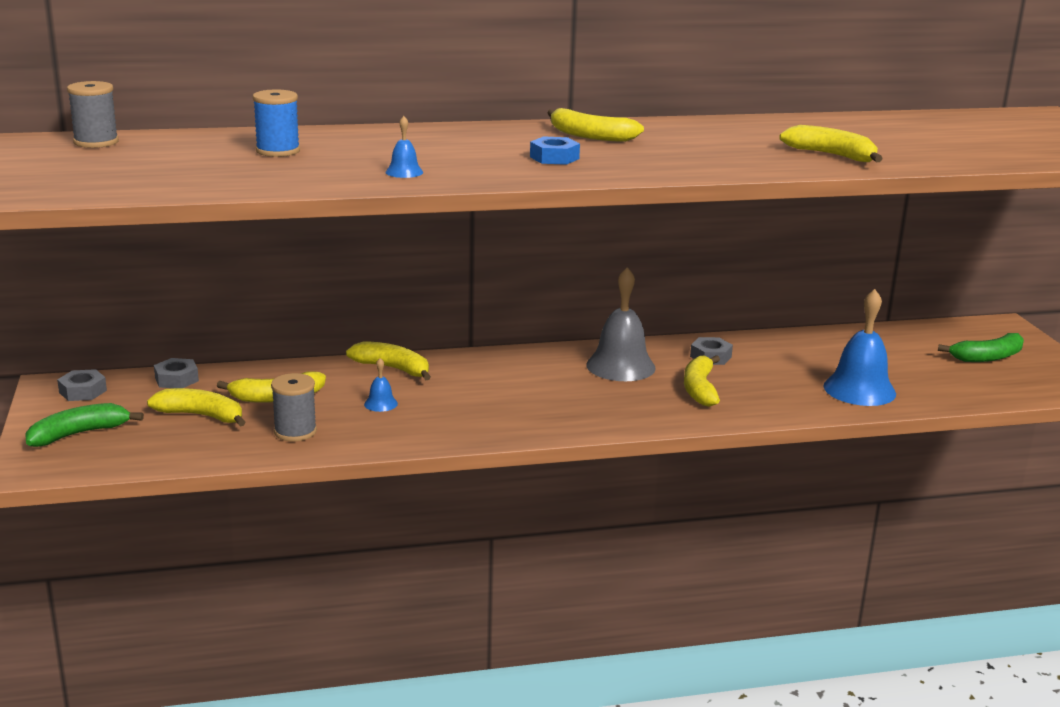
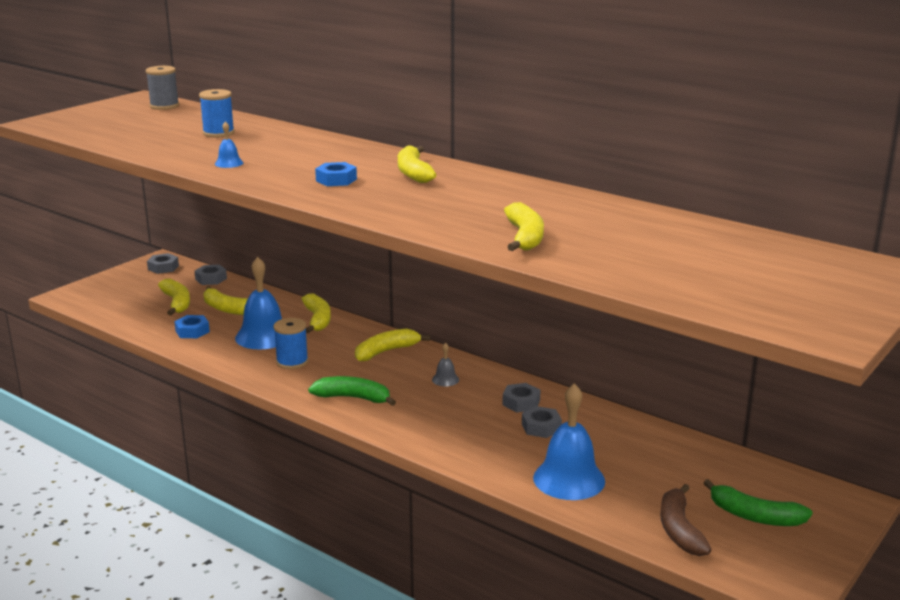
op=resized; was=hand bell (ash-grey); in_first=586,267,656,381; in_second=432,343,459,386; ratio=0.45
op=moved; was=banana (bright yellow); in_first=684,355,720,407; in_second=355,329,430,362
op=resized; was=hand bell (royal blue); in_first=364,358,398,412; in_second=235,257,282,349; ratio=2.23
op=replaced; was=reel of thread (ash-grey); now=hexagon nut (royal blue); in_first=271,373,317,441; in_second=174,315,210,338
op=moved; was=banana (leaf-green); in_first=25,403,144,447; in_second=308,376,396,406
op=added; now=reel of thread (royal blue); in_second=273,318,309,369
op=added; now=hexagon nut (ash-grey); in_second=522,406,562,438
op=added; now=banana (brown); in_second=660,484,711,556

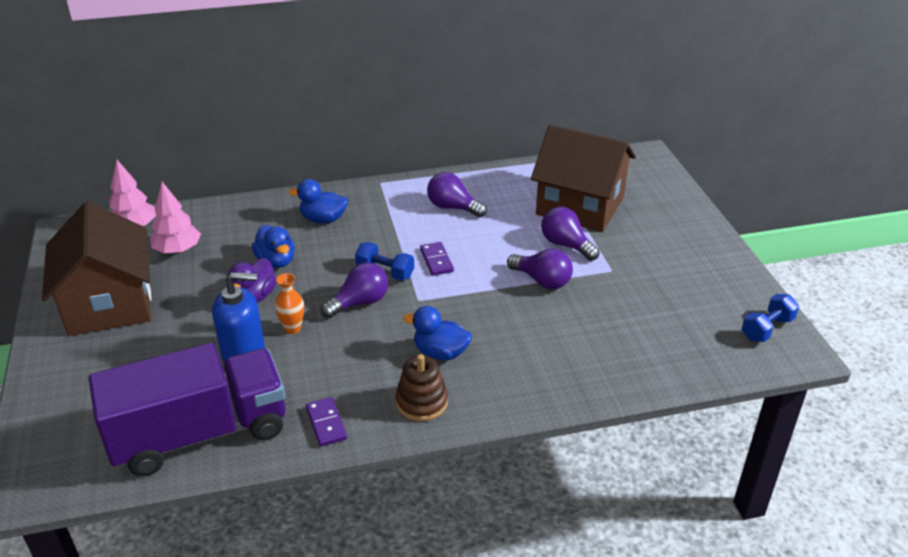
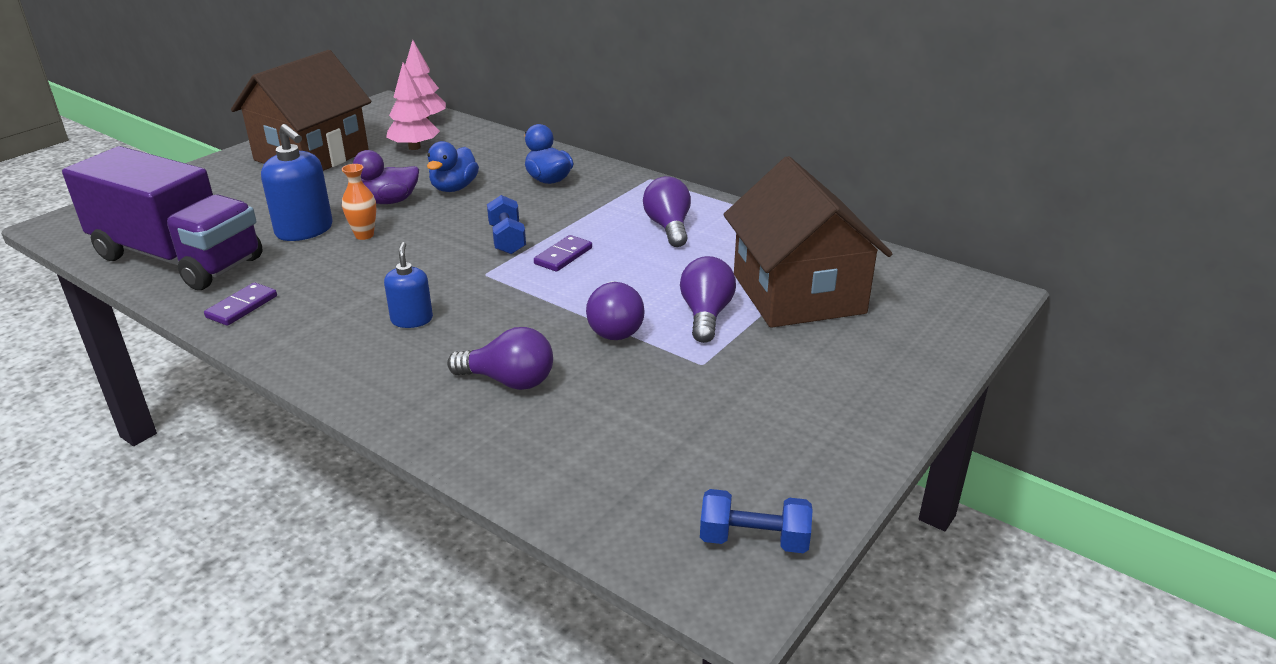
op=moved; was=lightbulb (violet); in_first=321,263,388,318; in_second=447,327,553,390
op=replaced; was=duck (royal blue); now=soap pump (royal blue); in_first=403,306,472,360; in_second=384,242,433,328
op=removed; was=ring stacker (brown); in_first=396,354,448,421

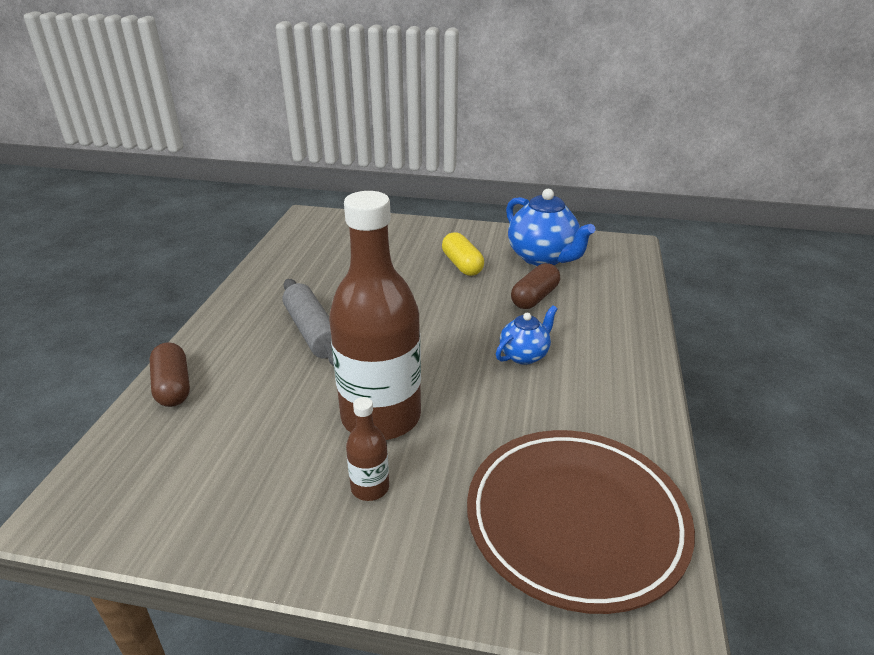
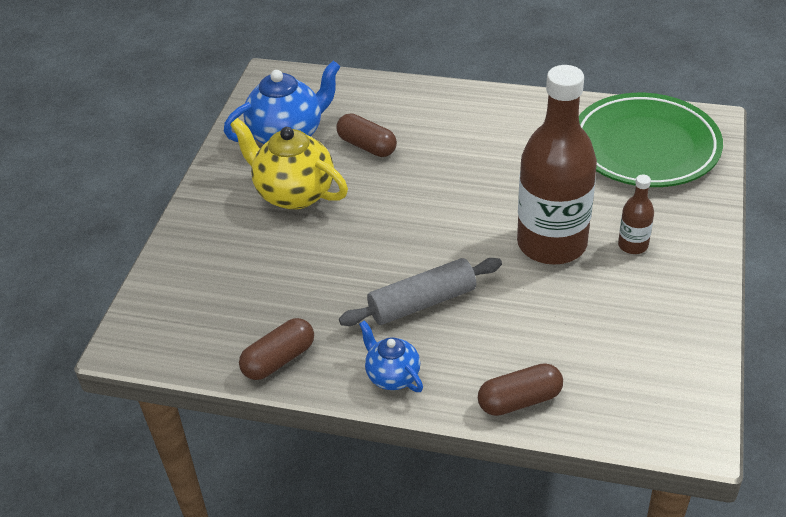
op=replaced; was=pill shape (bright yellow); now=teapot (bright yellow); in_first=442,232,484,276; in_second=230,118,348,210
op=moved; was=teapot (royal blue); in_first=496,305,558,365; in_second=359,320,423,392
op=recoloured; was=dinner plate (brown); now=dinner plate (leaf-green); in_first=467,430,695,614; in_second=579,93,723,187
op=added; now=pill shape (brown); in_second=239,318,314,380

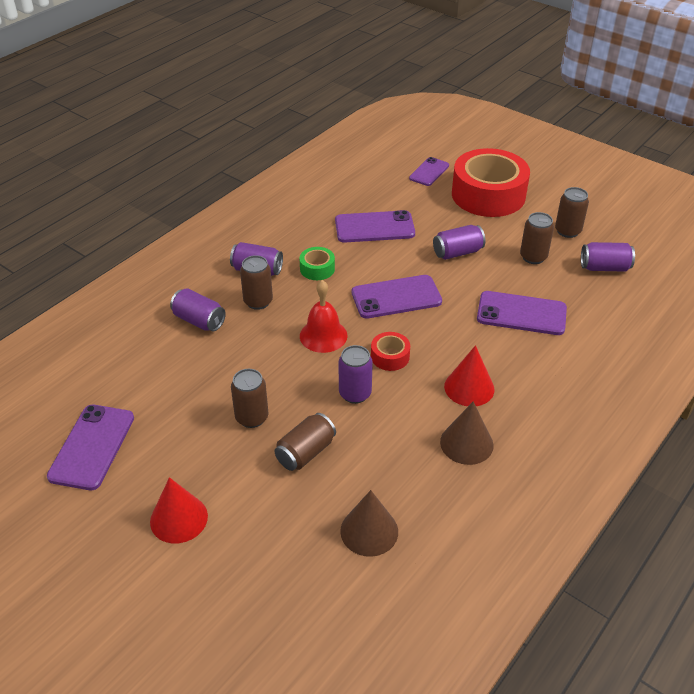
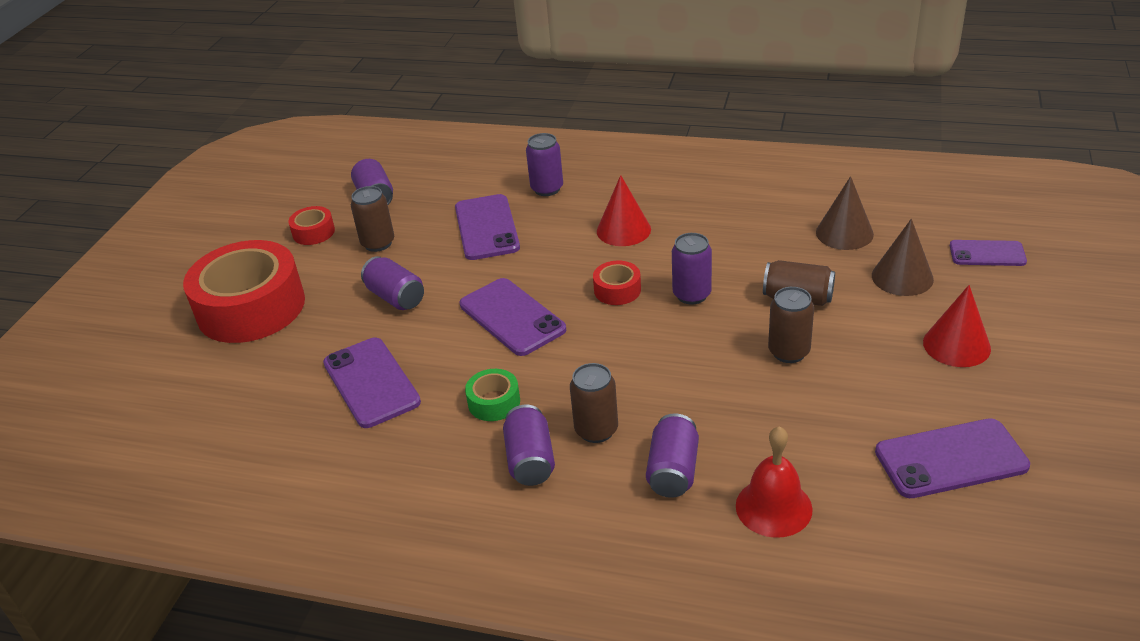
op=moved; was=mobile phone (violet); in_first=409,157,449,186; in_second=950,240,1027,266
op=replaced; was=soda can (brown); now=tape (red); in_first=555,187,589,238; in_second=288,206,335,245
op=moved; was=hand bell (red); in_first=300,280,347,353; in_second=736,426,813,538
op=moved; was=cone shape (brown); in_first=440,401,494,465; in_second=872,219,934,296
op=added; now=soda can (violet); in_second=526,133,563,196

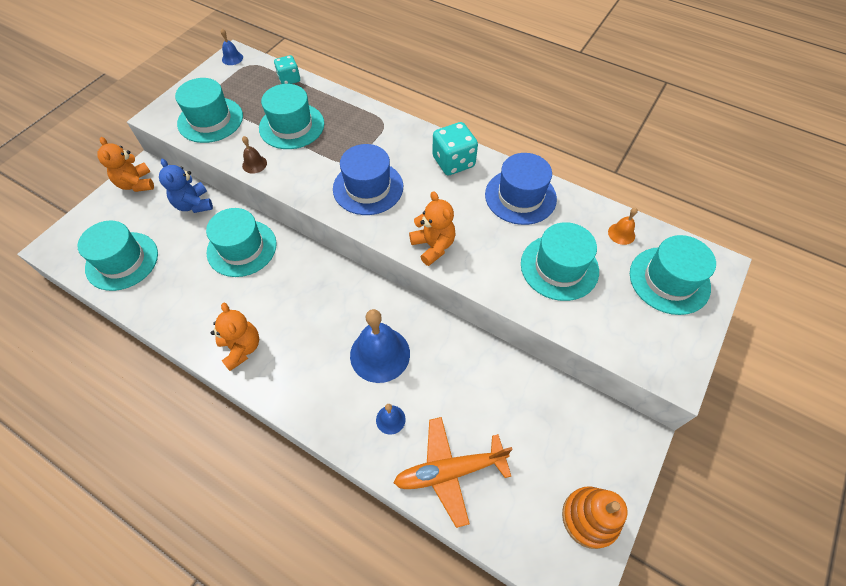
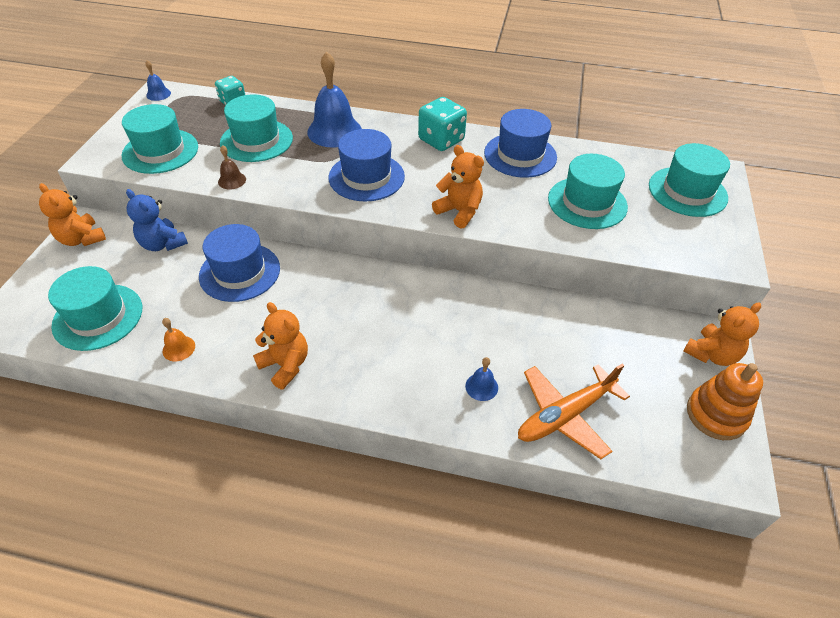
op=recoloured; was=top hat (turquoise); now=top hat (royal blue); in_first=206,208,277,277; in_second=199,224,280,302
op=moved; was=hand bell (bright orange); in_first=608,208,638,245; in_second=162,318,195,361
op=moved; was=hand bell (royal blue); in_first=350,309,410,383; in_second=307,51,362,148
op=added; now=teddy bear (bright orange); in_second=683,302,761,366

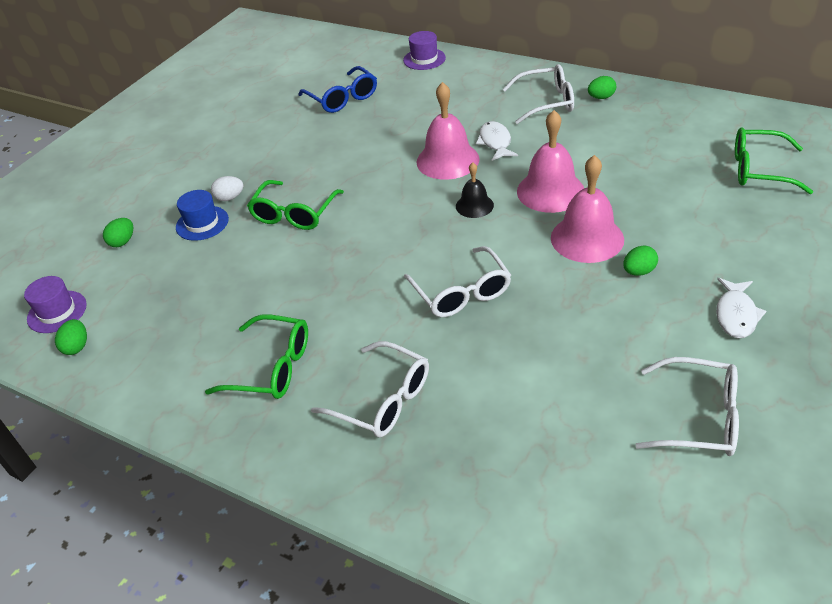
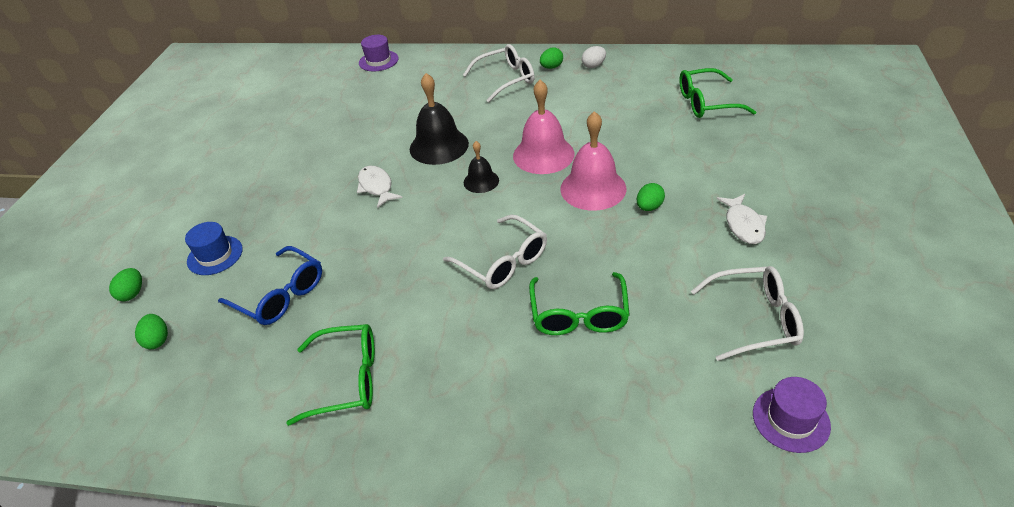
op=moved; was=spectacles (royal blue); in_first=298,66,377,113; in_second=218,246,322,325
op=recoloured; was=hand bell (pink); now=hand bell (ebony); in_first=416,82,479,180; in_second=410,73,469,165
op=moved; was=toy fish (snow-white); in_first=476,121,518,161; in_second=357,166,403,208
op=moved; was=egg shape (snow-white); in_first=211,176,243,201; in_second=582,46,606,68
op=moved; was=spectacles (leaf-green); in_first=247,180,344,230; in_second=529,272,630,335
op=moved; was=top hat (violet); in_first=24,276,87,333; in_second=753,377,831,453
op=moved; was=egg shape (leaf-green); in_first=55,319,87,355; in_second=135,314,168,349
op=removed; was=spectacles (snow-white); in_first=311,341,429,438

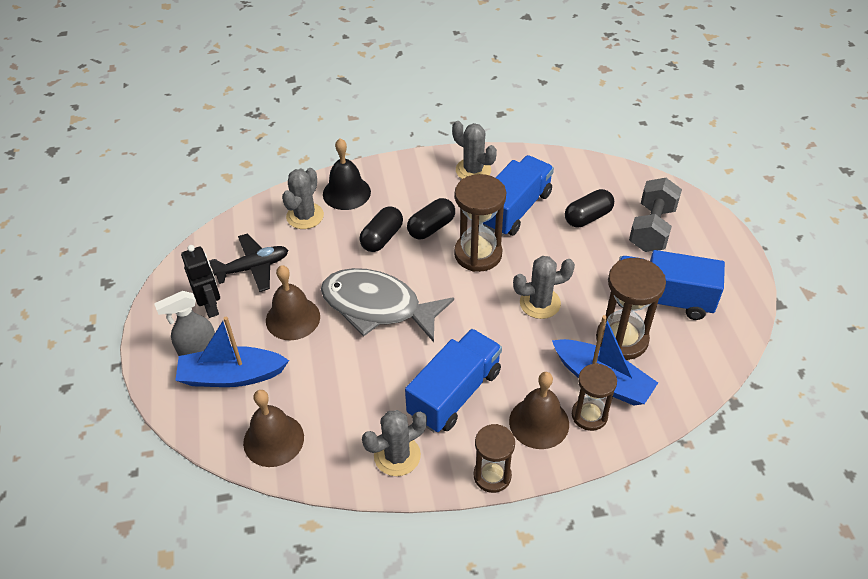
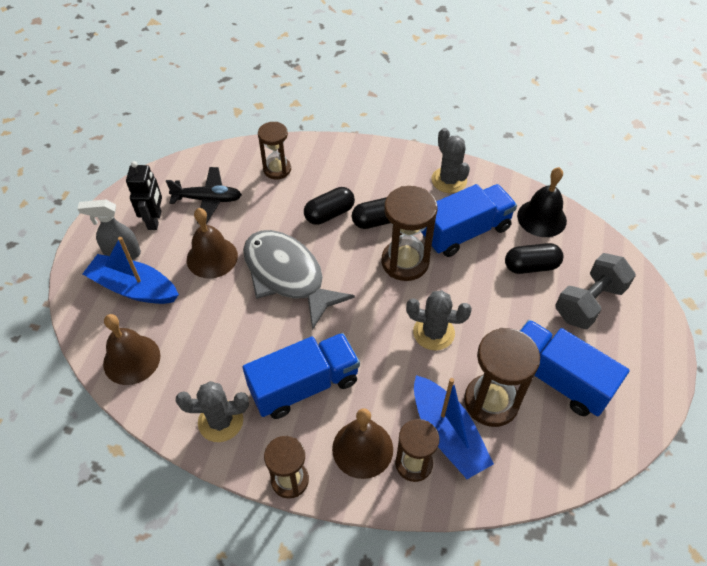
op=moved; was=hand bell (ebony); in_first=323,138,371,210; in_second=517,167,567,237
op=replaced; was=saguaro cactus (ash-grey); now=sand timer (brown); in_first=282,168,324,229; in_second=258,122,291,179

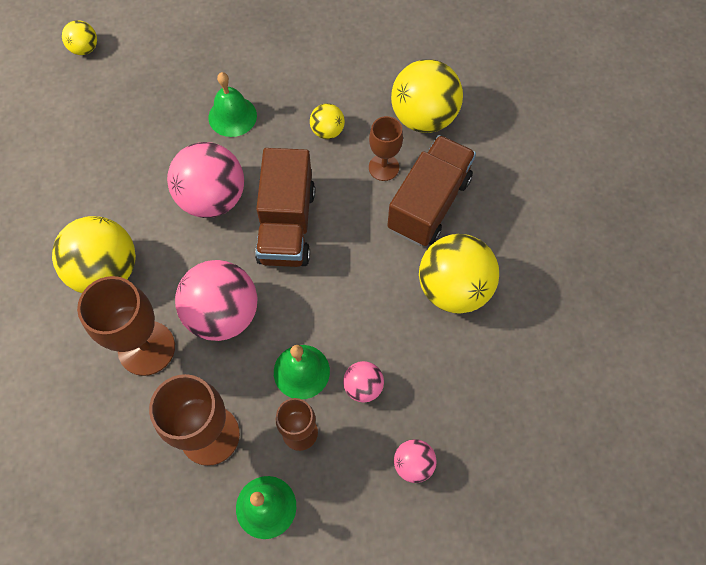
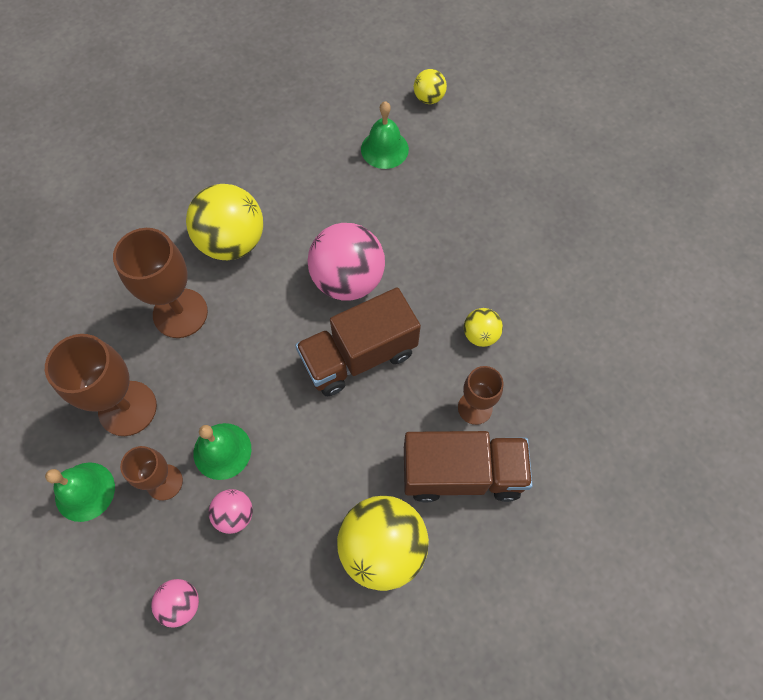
op=removed; was=play ball (bright yellow); in_first=391,59,463,133
op=moved; was=hand bell (leaf-green); in_first=208,72,257,137; in_second=361,101,409,169
op=removed; was=play ball (pink); in_first=175,260,258,341

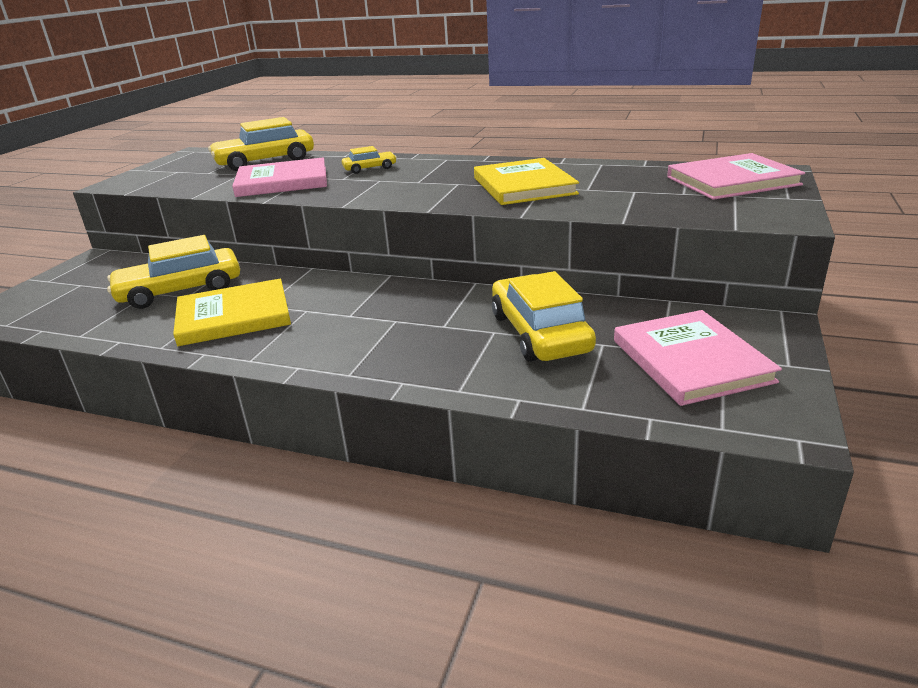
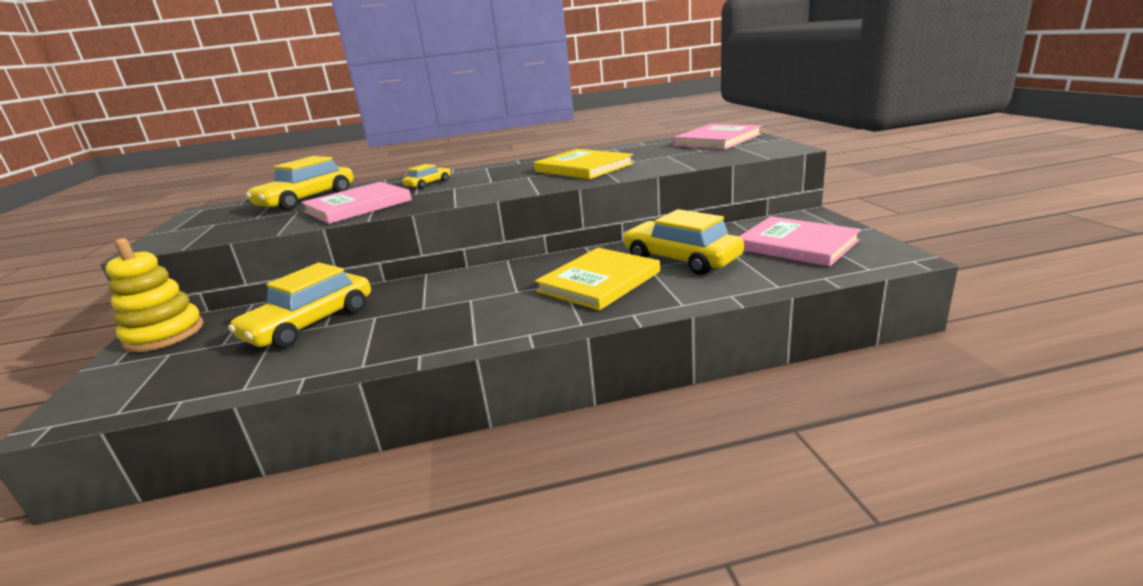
op=moved; was=book (bright yellow); in_first=173,279,291,346; in_second=535,248,660,311
op=added; now=ring stacker (bright yellow); in_second=105,238,204,352

